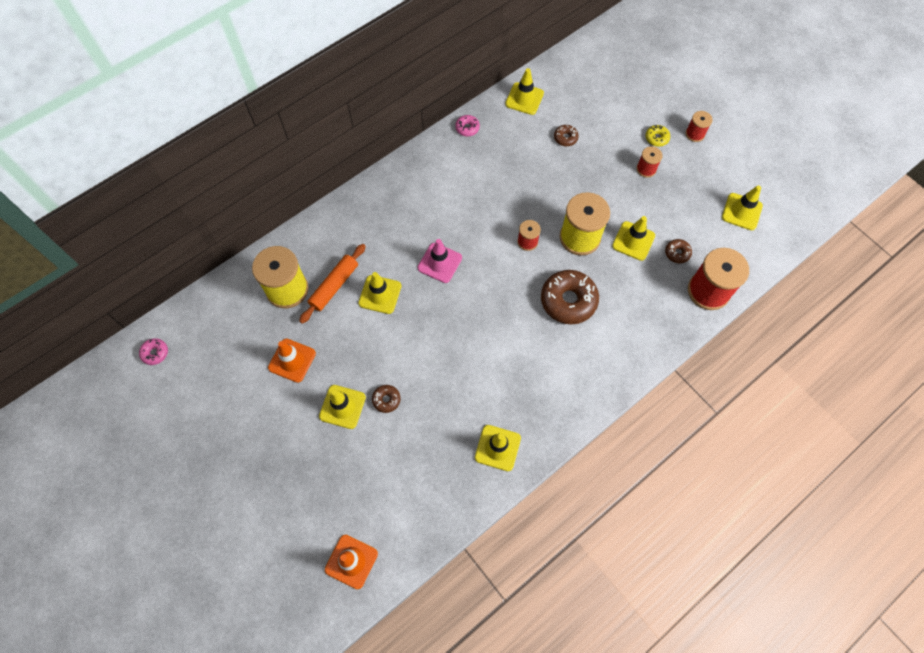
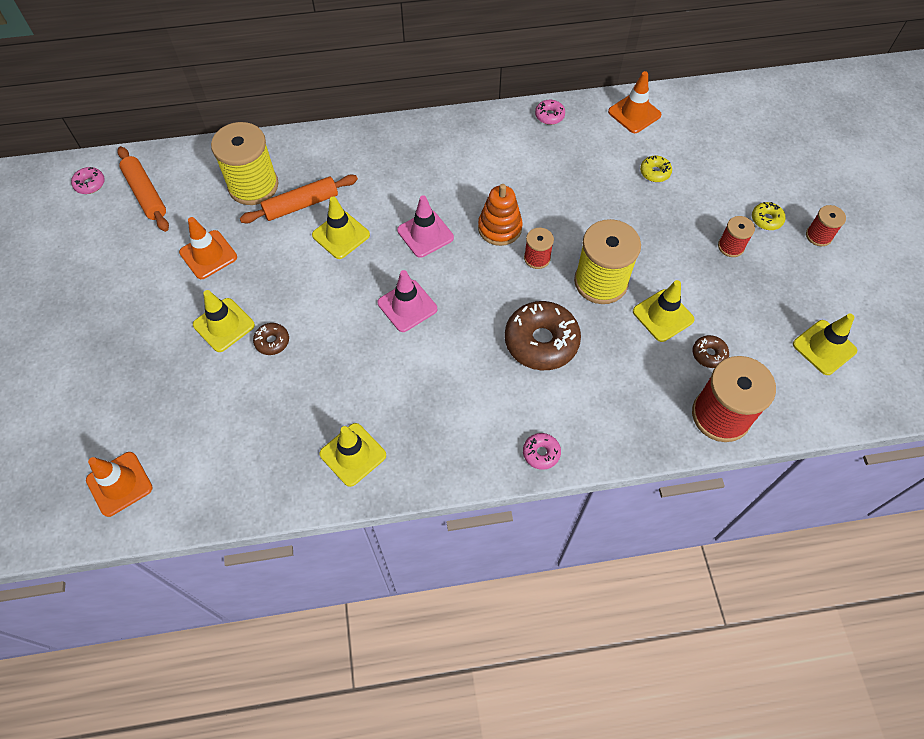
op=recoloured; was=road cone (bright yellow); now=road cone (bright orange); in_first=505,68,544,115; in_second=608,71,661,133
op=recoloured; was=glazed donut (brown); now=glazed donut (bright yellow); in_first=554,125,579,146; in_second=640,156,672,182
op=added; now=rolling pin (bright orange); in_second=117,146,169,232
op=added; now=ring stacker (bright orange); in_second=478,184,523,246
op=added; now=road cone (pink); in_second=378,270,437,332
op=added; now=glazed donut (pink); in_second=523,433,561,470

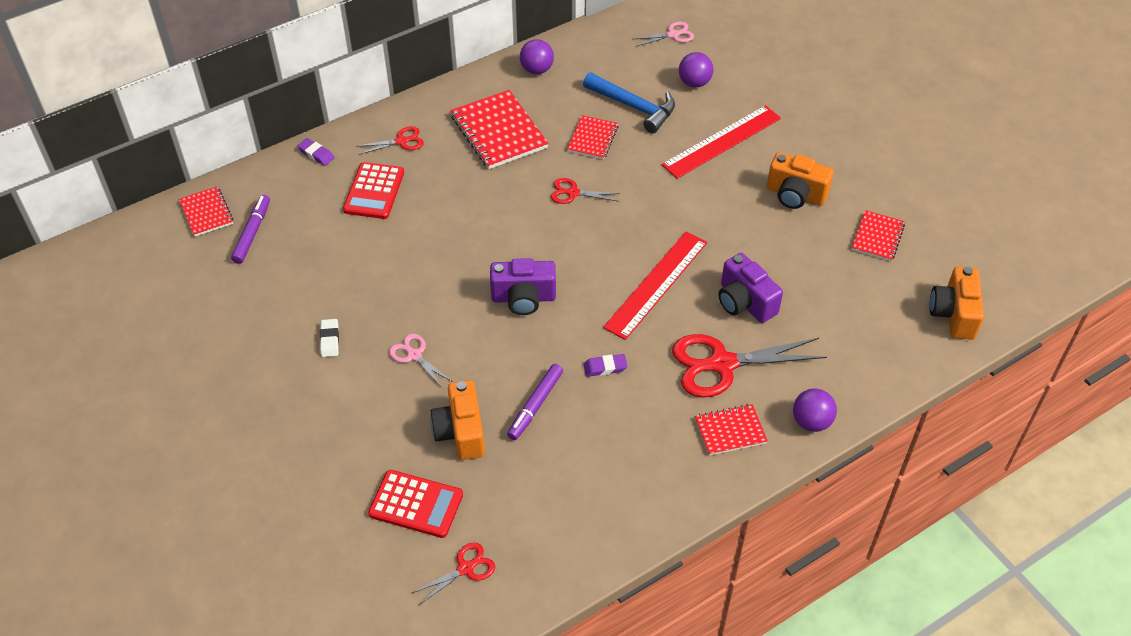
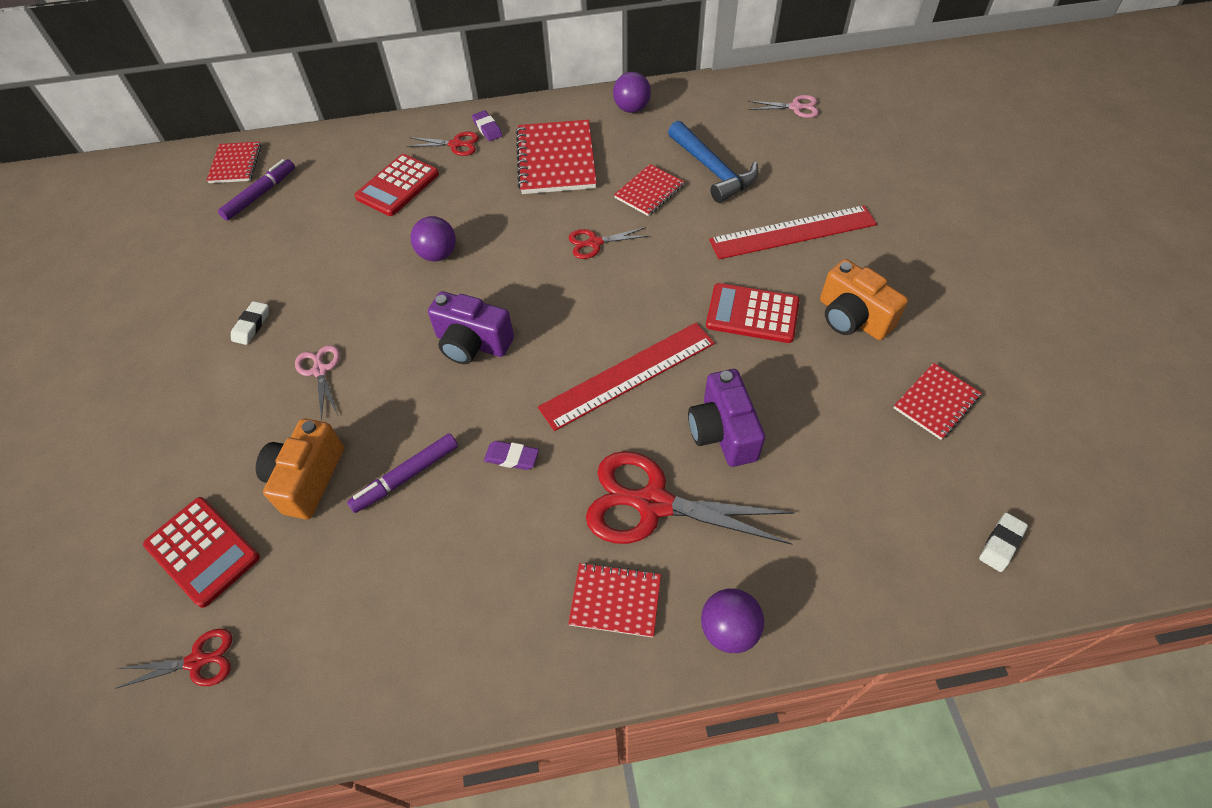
op=moved; was=play ball (violet); in_first=679,52,713,87; in_second=410,216,456,262
op=moved; was=pencil eraser (violet); in_first=298,138,334,166; in_second=472,110,503,141
op=turned; was=shears (red); in_first=551,178,621,204; in_second=569,227,648,259; clockwise=-45
op=replaced; was=camera (bright orange); now=pencil eraser (snow-white); in_first=929,267,984,340; in_second=979,513,1028,572
op=added; now=calculator (red); in_second=706,283,799,343

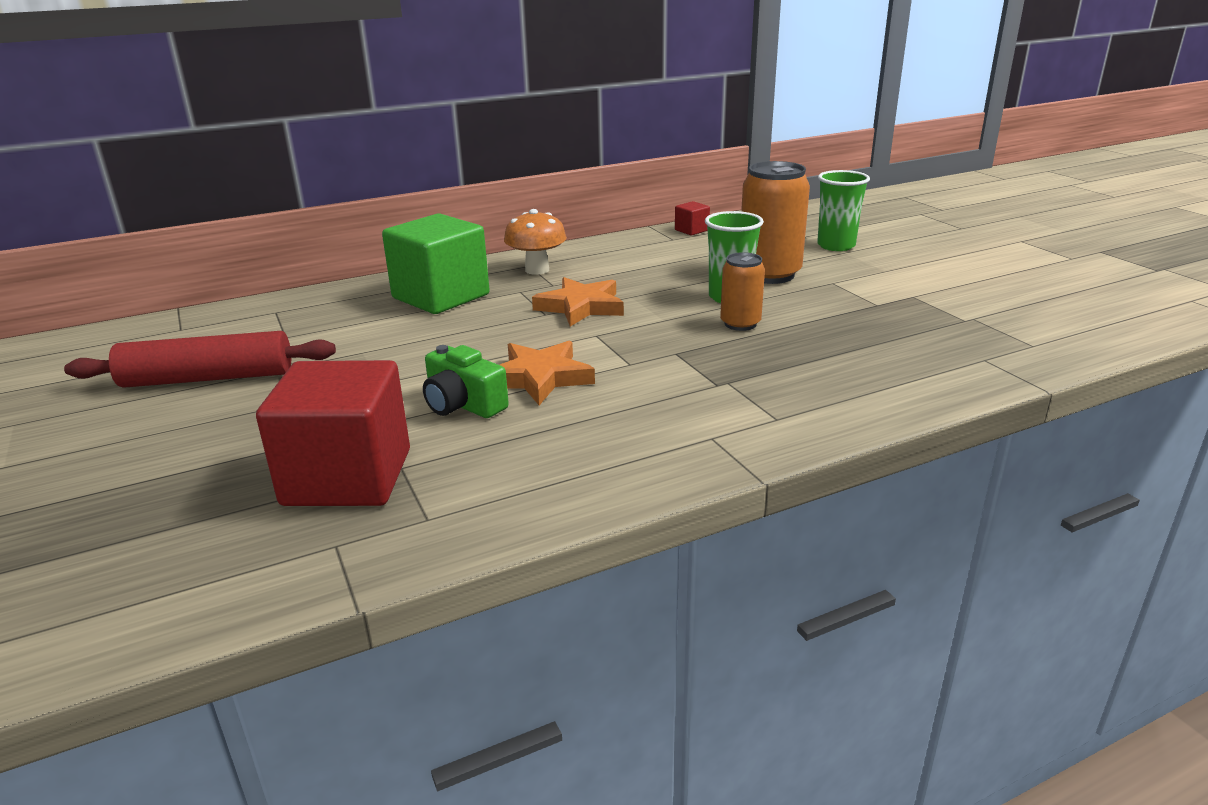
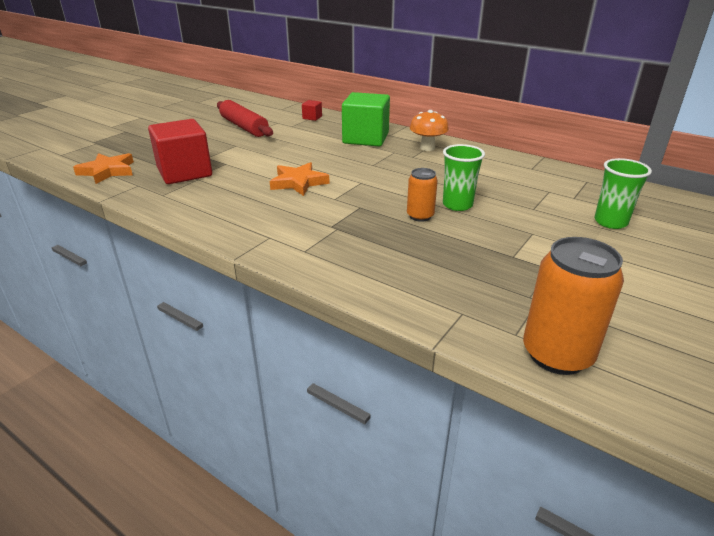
op=moved; was=soda can (bright orange); in_first=741,161,810,284; in_second=523,237,624,375
op=moved; was=block (red); in_first=675,201,710,235; in_second=302,100,322,121
op=moved; was=star shape (bright orange); in_first=532,277,624,326; in_second=73,153,134,184
op=removed; was=camera (leaf-green); in_first=423,345,509,418

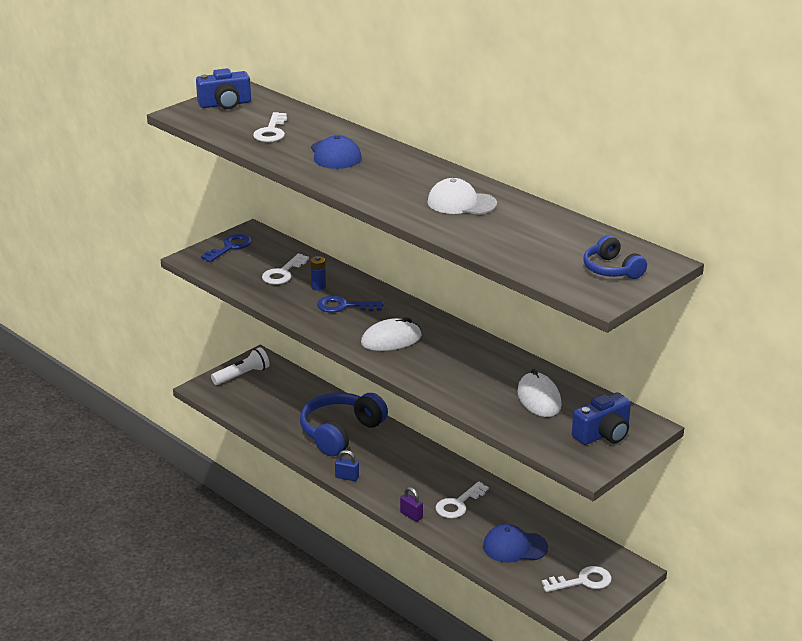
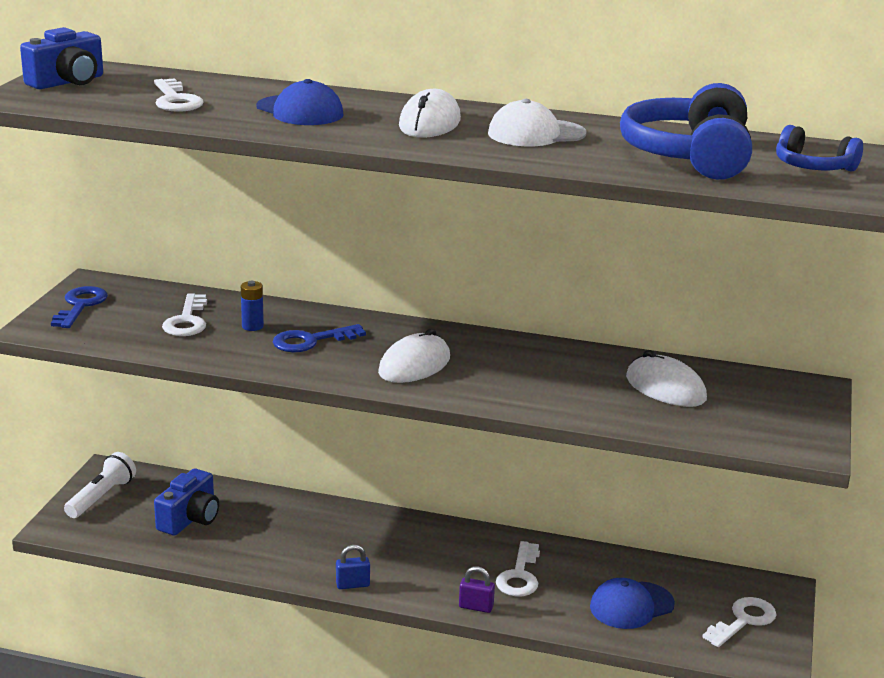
op=moved; was=headphones (royal blue); in_first=300,392,388,456; in_second=620,83,752,180
op=moved; was=camera (royal blue); in_first=572,392,631,445; in_second=154,469,219,536
op=added; now=PC mouse (snow-white); in_second=399,89,461,138

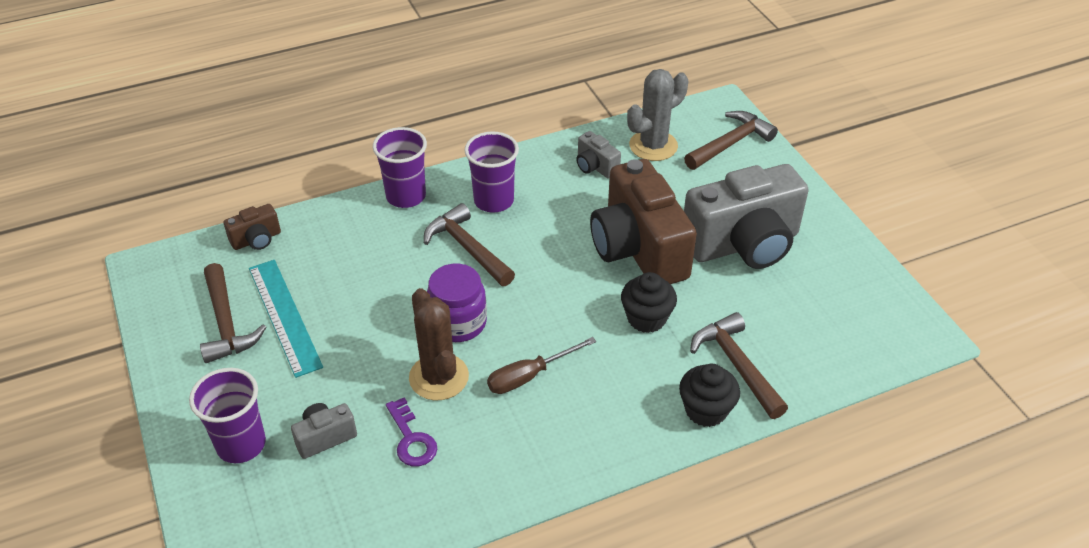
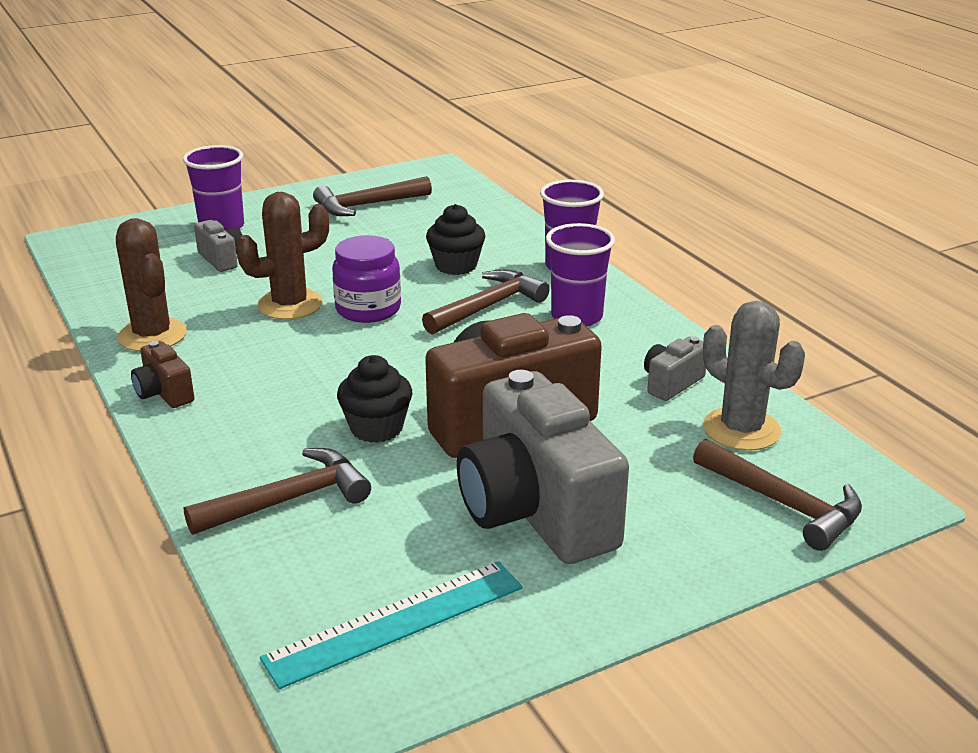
op=moved; was=camera (brown); in_first=223,204,281,250; in_second=131,341,194,408
op=moved; was=measuring stick (turquoise); in_first=249,260,323,378; in_second=260,561,522,689
op=removed; was=screwdriver (brown); in_first=487,337,596,394
op=moved; was=fairy cake (ebony); in_first=679,364,740,427; in_second=426,204,485,275
op=removed; was=latchkey (violet); in_first=386,397,437,467
op=added; now=saguaro cactus (brown); in_second=116,218,187,351

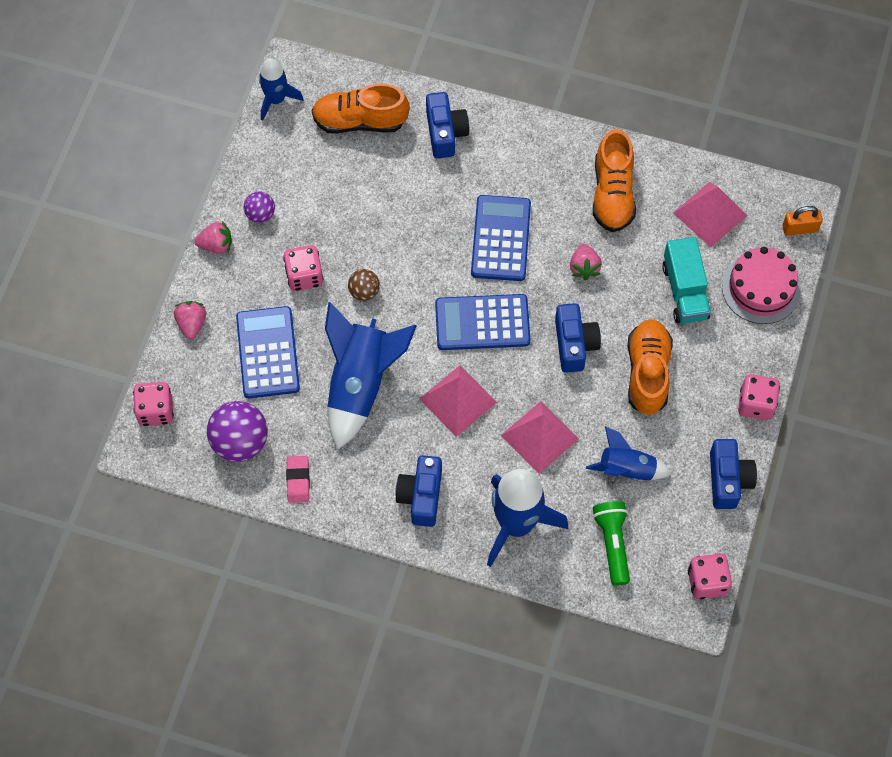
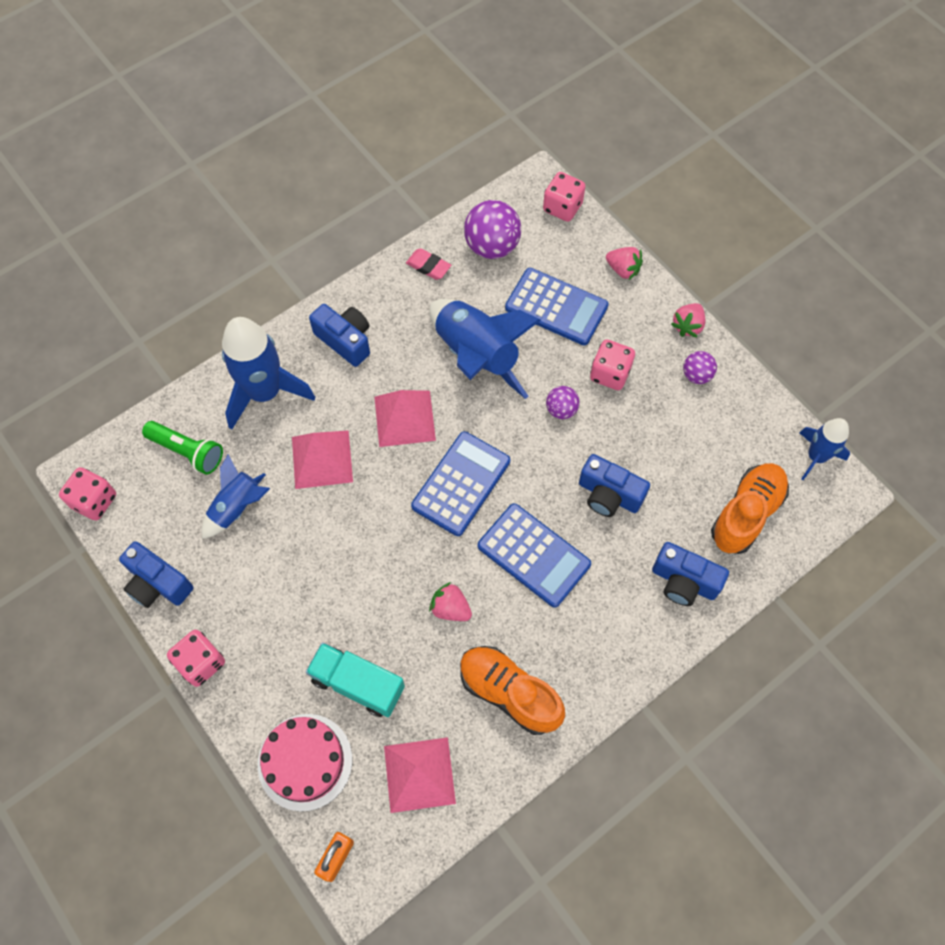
op=recoloured; was=play ball (brown); now=play ball (violet); in_first=348,269,380,301; in_second=546,386,580,419
op=moved; was=camera (royal blue); in_first=555,303,601,373; in_second=579,454,650,517
op=removed; was=sneaker (bright orange); in_first=628,319,673,415

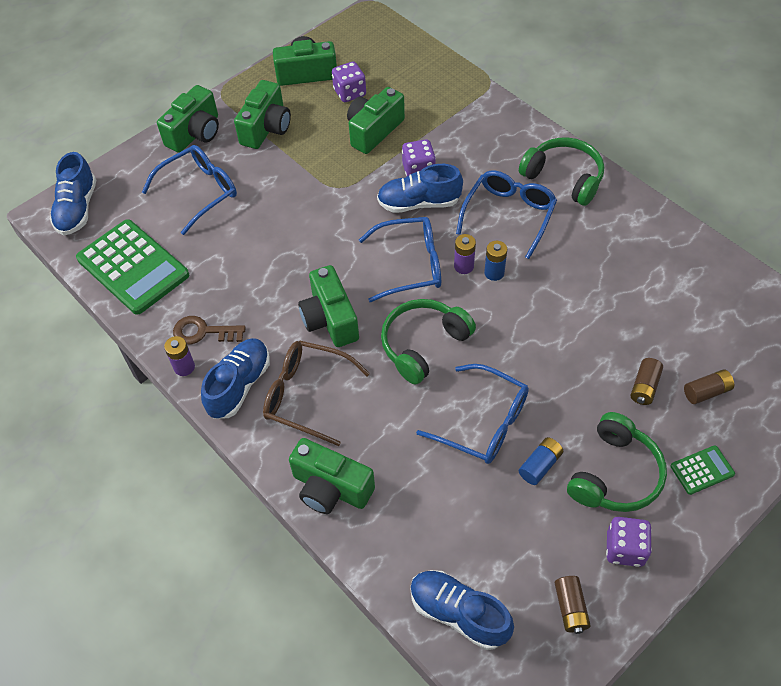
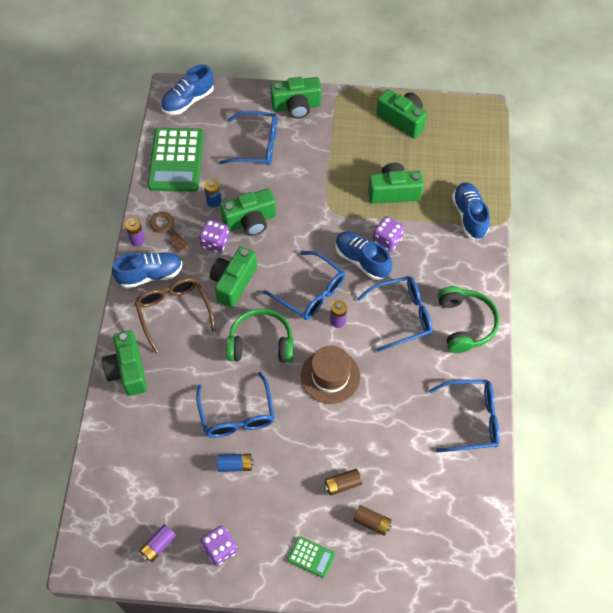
op=moved; was=die (violet); in_first=332,61,366,102; in_second=199,219,230,254
op=moved; was=camera (leaf-green); in_first=234,80,291,149; in_second=220,189,276,236
op=moved; was=battery (royal blue); in_first=484,241,507,281; in_second=204,179,221,207
op=removed; was=headphones (leaf-green); in_first=567,412,667,512
op=moved; was=sneaker (royal blue); in_first=410,570,514,650; in_second=452,182,490,240
op=recoloured; was=battery (brown); now=battery (violet); in_first=555,576,591,634; in_second=139,524,176,562
op=added; now=top hat (brown); in_second=301,346,360,404
op=added; now=spectacles (royal blue); in_second=429,380,500,452

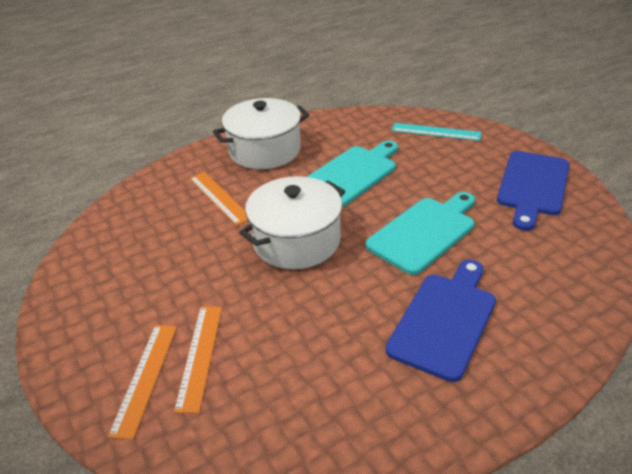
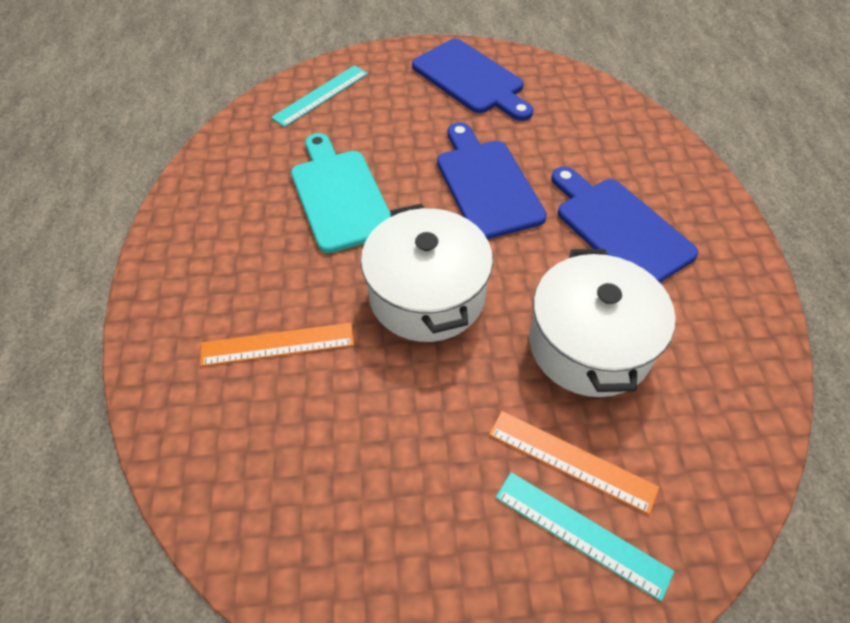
op=moved; was=stockpot (snow-white); in_first=213,98,309,169; in_second=529,249,675,397
op=recoloured; was=bread board (turquoise); now=bread board (royal blue); in_first=366,192,475,275; in_second=437,122,547,239
op=recoloured; was=measuring stick (bright orange); now=measuring stick (turquoise); in_first=108,325,177,440; in_second=495,472,674,601

